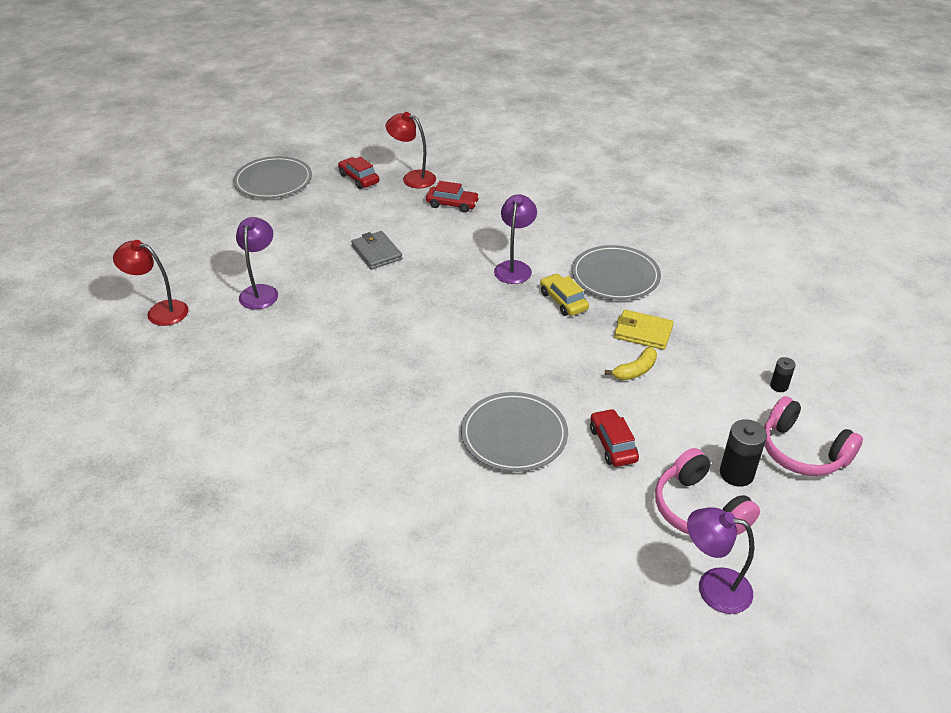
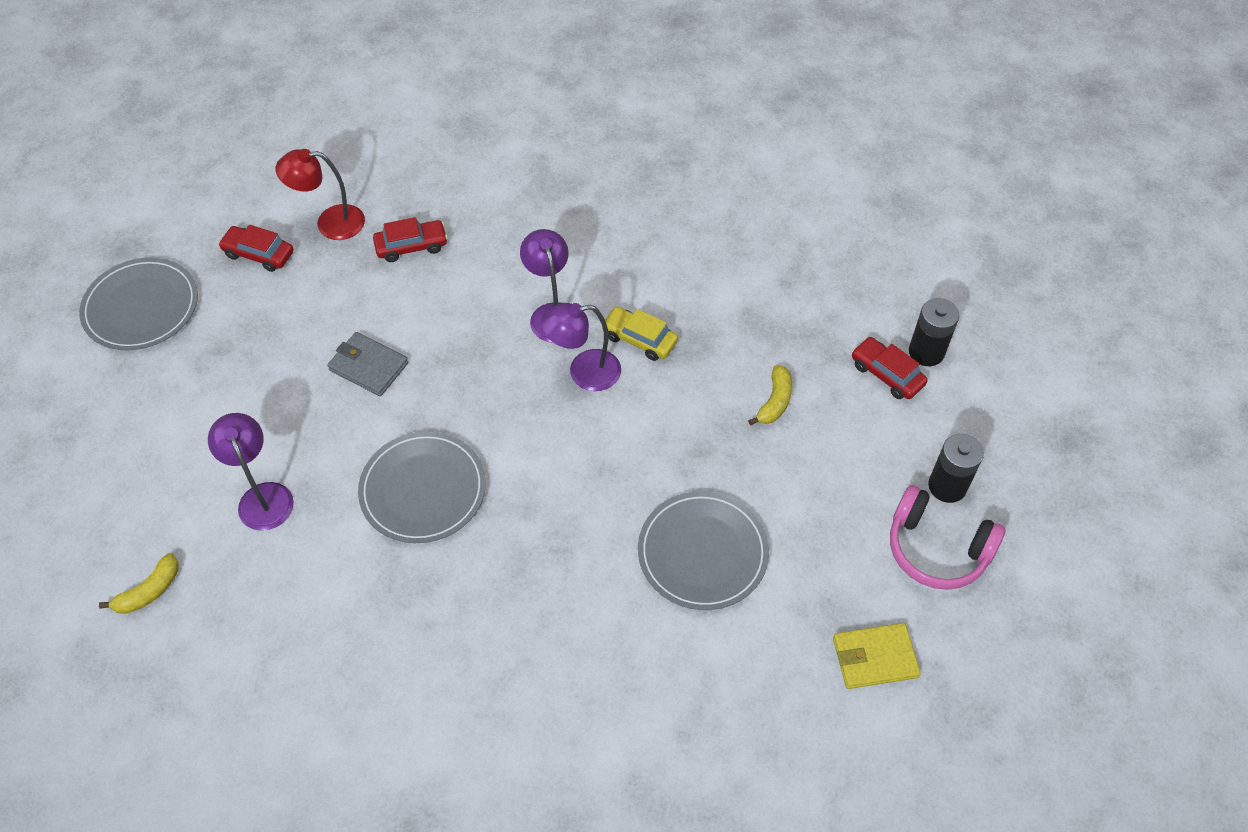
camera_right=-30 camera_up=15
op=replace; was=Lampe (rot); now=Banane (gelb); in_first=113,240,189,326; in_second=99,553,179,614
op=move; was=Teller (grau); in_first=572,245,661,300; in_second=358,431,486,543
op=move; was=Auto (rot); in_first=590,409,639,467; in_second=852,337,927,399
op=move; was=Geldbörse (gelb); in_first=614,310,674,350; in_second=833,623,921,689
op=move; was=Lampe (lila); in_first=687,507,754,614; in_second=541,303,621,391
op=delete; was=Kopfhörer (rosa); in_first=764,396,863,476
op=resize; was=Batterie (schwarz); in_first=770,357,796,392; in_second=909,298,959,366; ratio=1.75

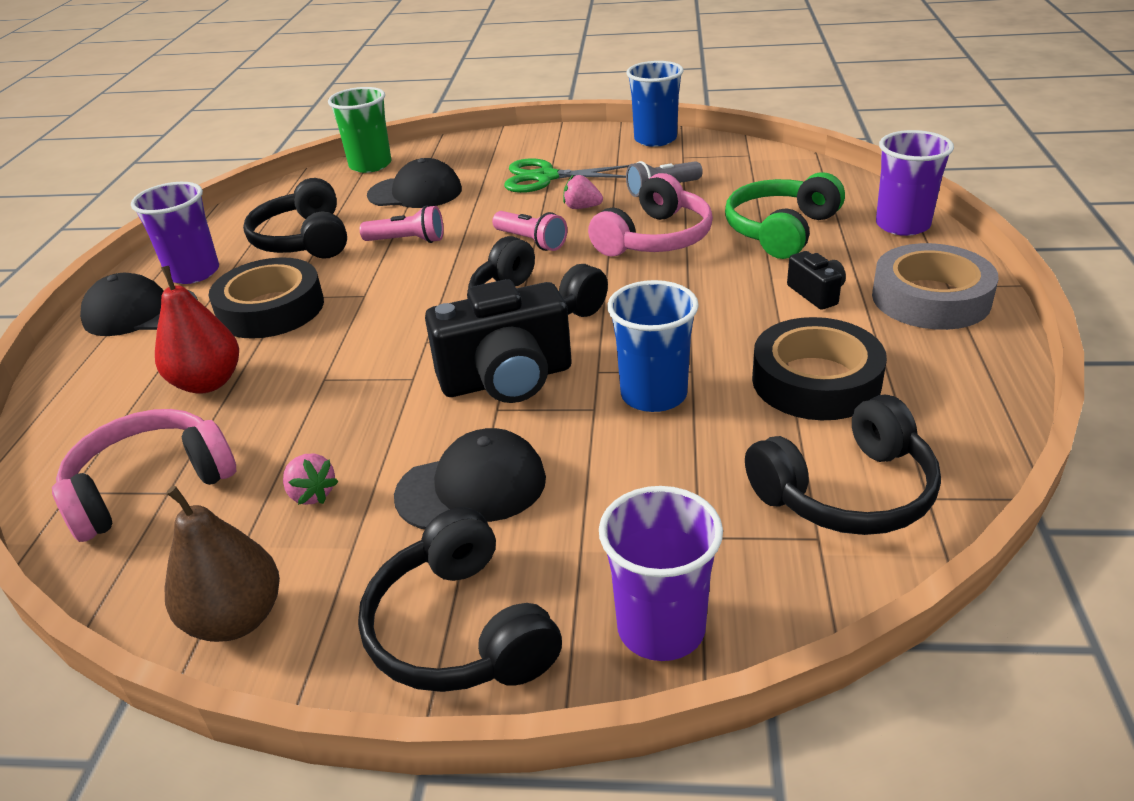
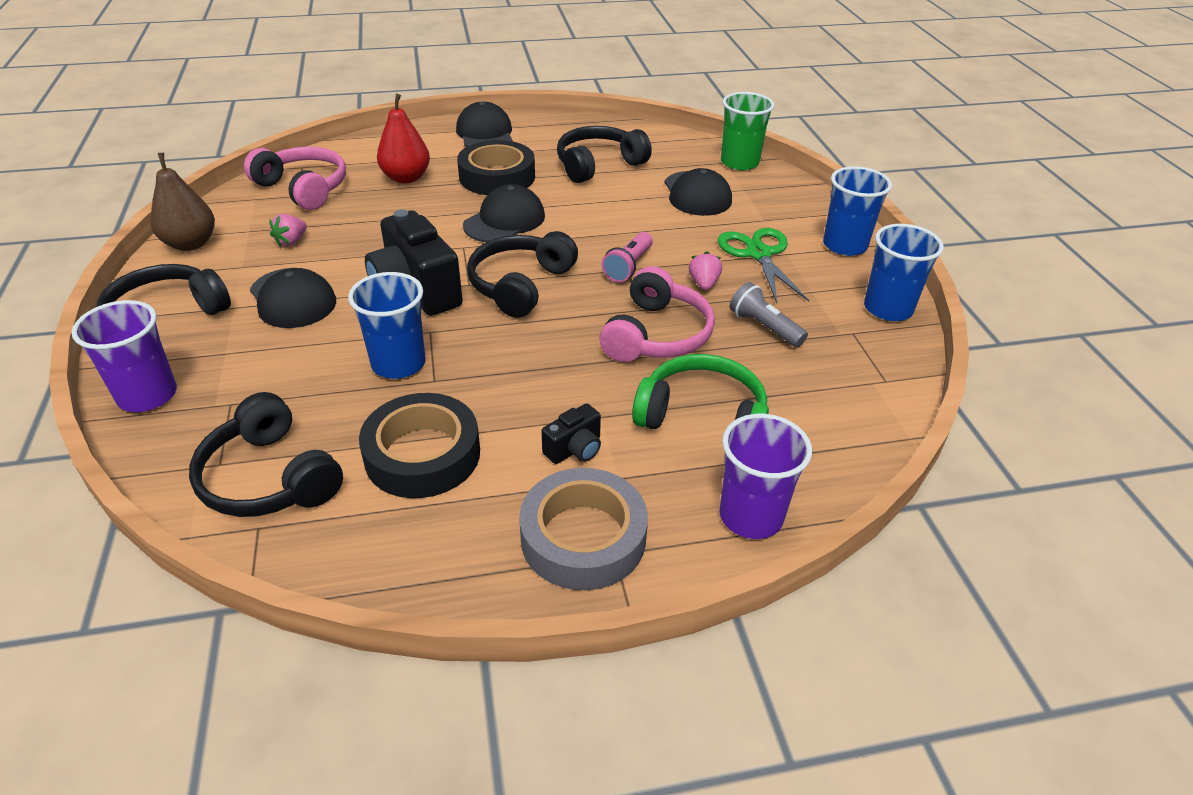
camera_right=70 camera_up=5
op=delete; was=Becher (lila); in_first=131,182,219,284
op=delete; was=Taschenlampe (rosa); in_first=360,205,444,243
op=rotate; was=Kopfhörer (rosa); in_first=588,173,713,257; in_second=599,266,715,362; clockwise=-90
op=insert; now=Kappe (schwarz); in_second=463,184,545,242
op=insert; now=Becher (blau); in_second=823,166,892,256

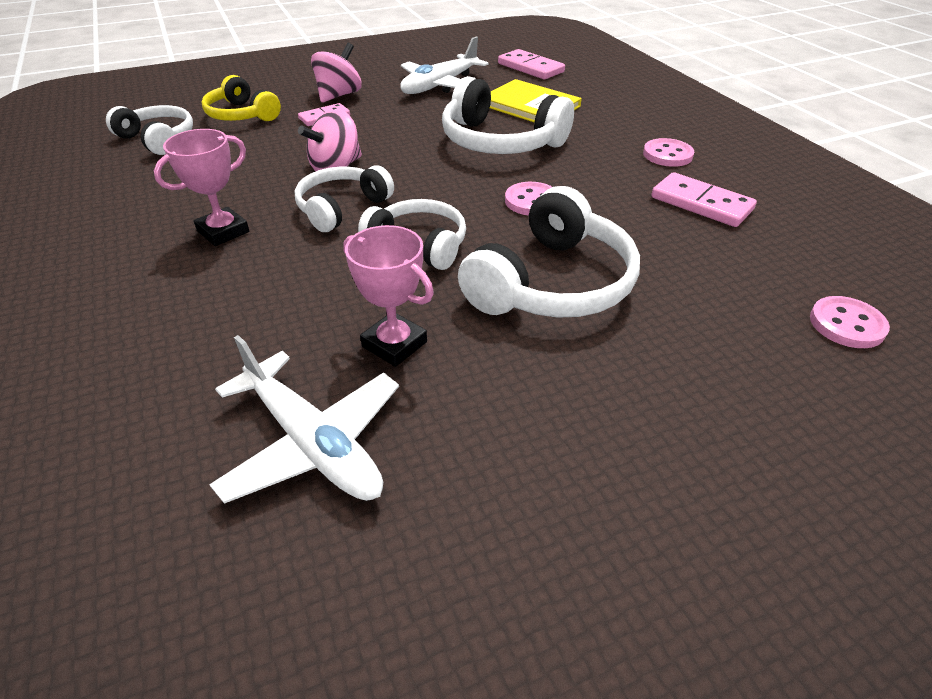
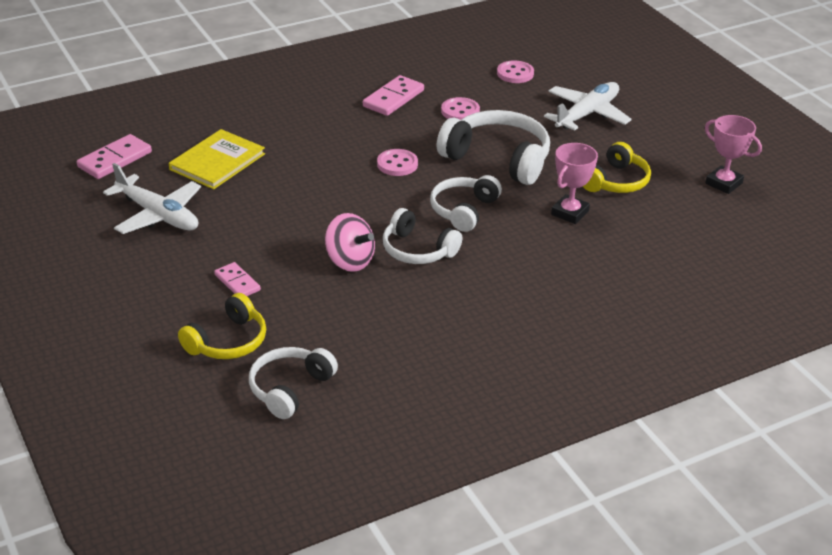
camera_right=-95 camera_up=-5
op=move; was=Pokal (rosa); in_first=154,129,249,246; in_second=705,115,762,194
op=move; was=Flugzeug (weiß); in_first=209,335,399,504; in_second=544,82,632,131
op=delete; was=Kreisel (rosa); in_first=311,43,362,103
op=delete; was=Kopfhörer (weiß); in_first=442,76,574,154
op=move; was=Knopf (rosa); in_first=643,138,694,167; in_second=441,97,480,120
op=insert; now=Kopfhörer (gelb); in_second=583,142,651,193

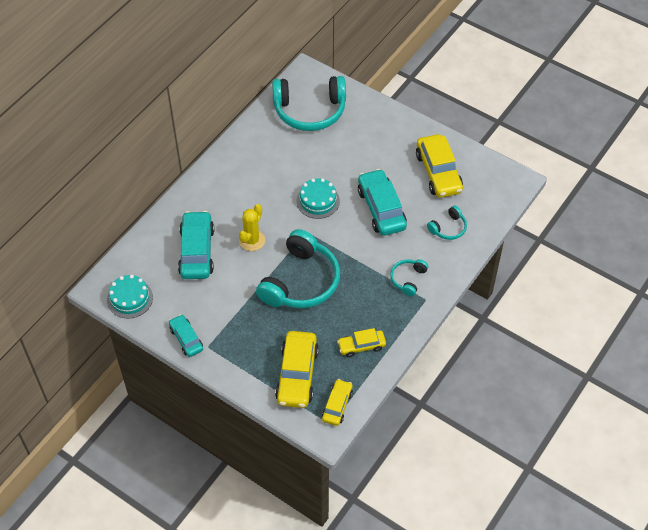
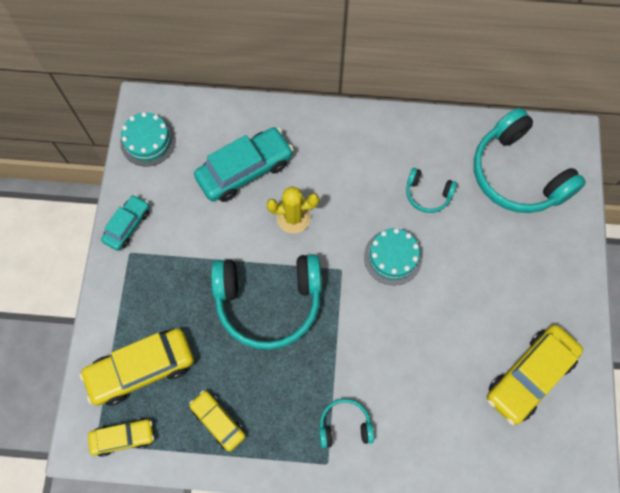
camera_right=60 camera_up=15
op=delete; was=Auto (türkis); in_first=358,169,407,236
op=move; was=Kopfhörer (türkis); in_first=427,206,467,240; in_second=406,168,457,213

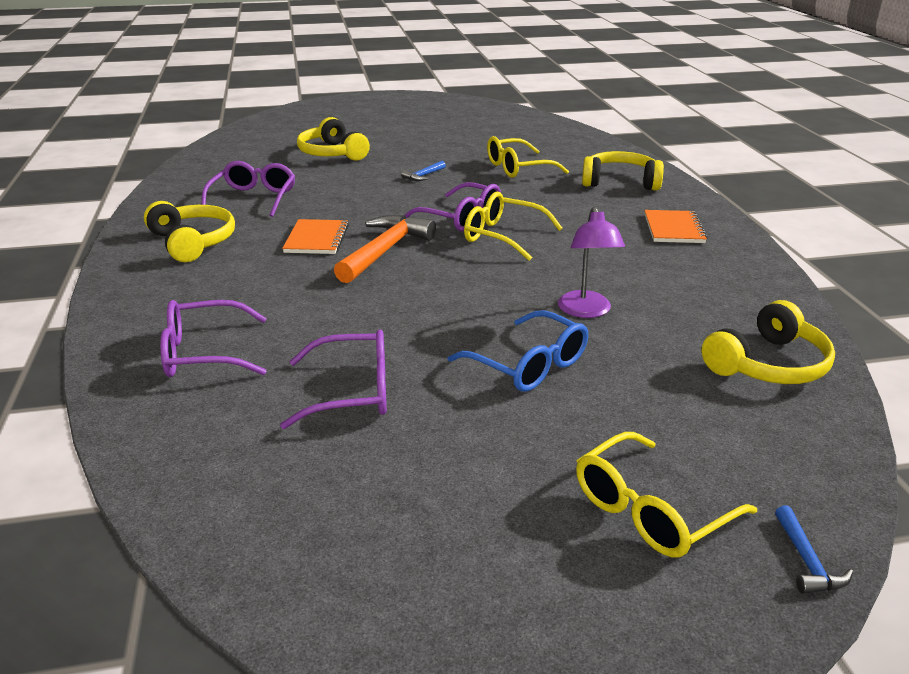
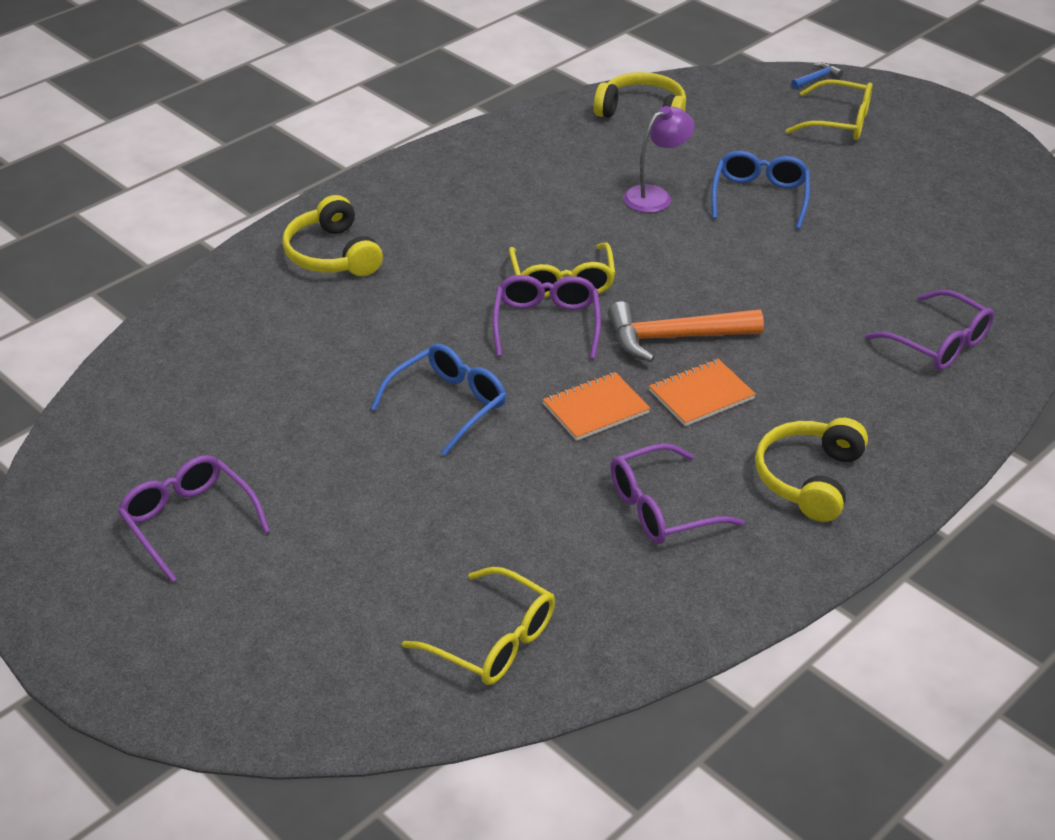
camera_right=-125 camera_up=10
op=move; was=Brille (lila); in_first=280,329,387,429; in_second=118,455,270,582
op=delete; was=Kopfhörer (gelb); in_first=297,117,370,161
op=replace; was=Hammer (blau); now=Brille (blau); in_first=401,161,446,181; in_second=371,344,507,456
op=move; was=Brille (gelb); in_first=487,136,569,178; in_second=402,567,555,685
op=move; was=Notizbuch (orange); in_first=644,210,707,243; in_second=543,372,650,441

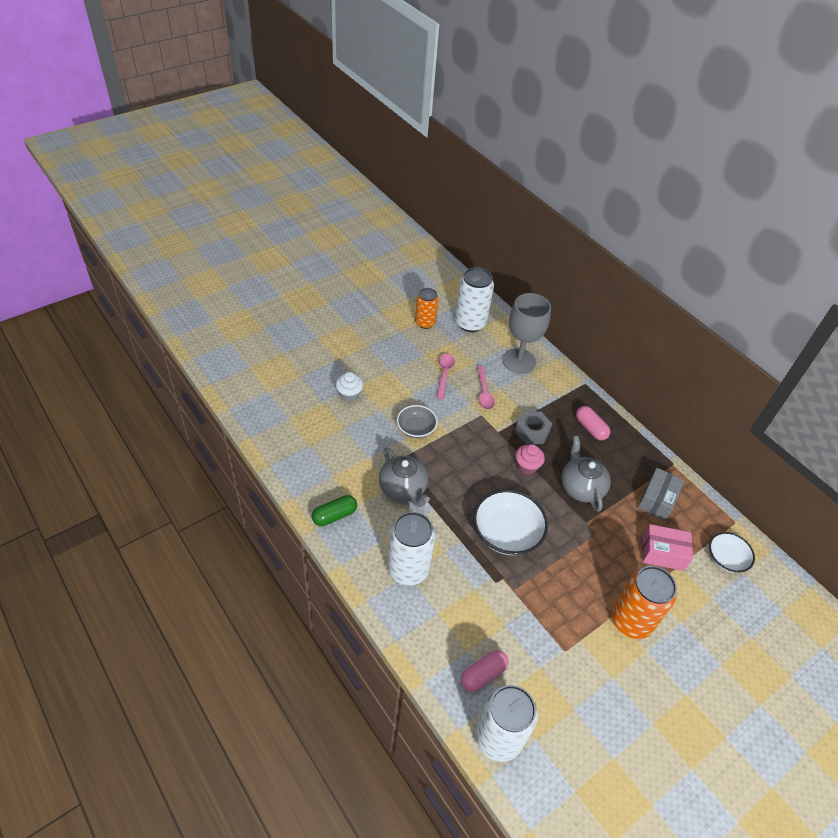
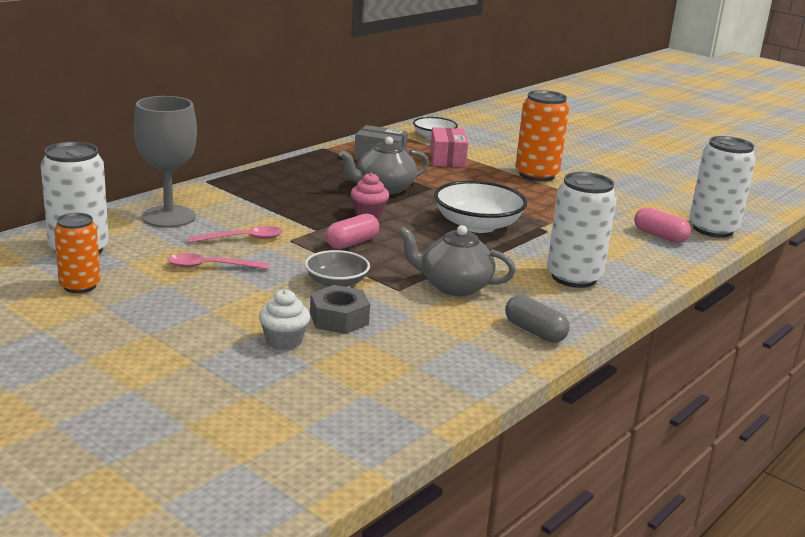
camera_right=-100 camera_up=-25
op=recolor; was=Kapsel (grün); now=Kapsel (grau); in_first=312,495,357,526; in_second=505,295,570,343
op=rotate; was=Teekanne (grau); in_first=379,447,430,507; in_second=398,225,516,296; clockwise=-120
op=move; was=Sechskantmutter (grau); in_first=515,411,552,444; in_second=310,285,370,334
op=move; was=Kapsel (rosa); in_first=576,406,611,440; in_second=326,214,379,249

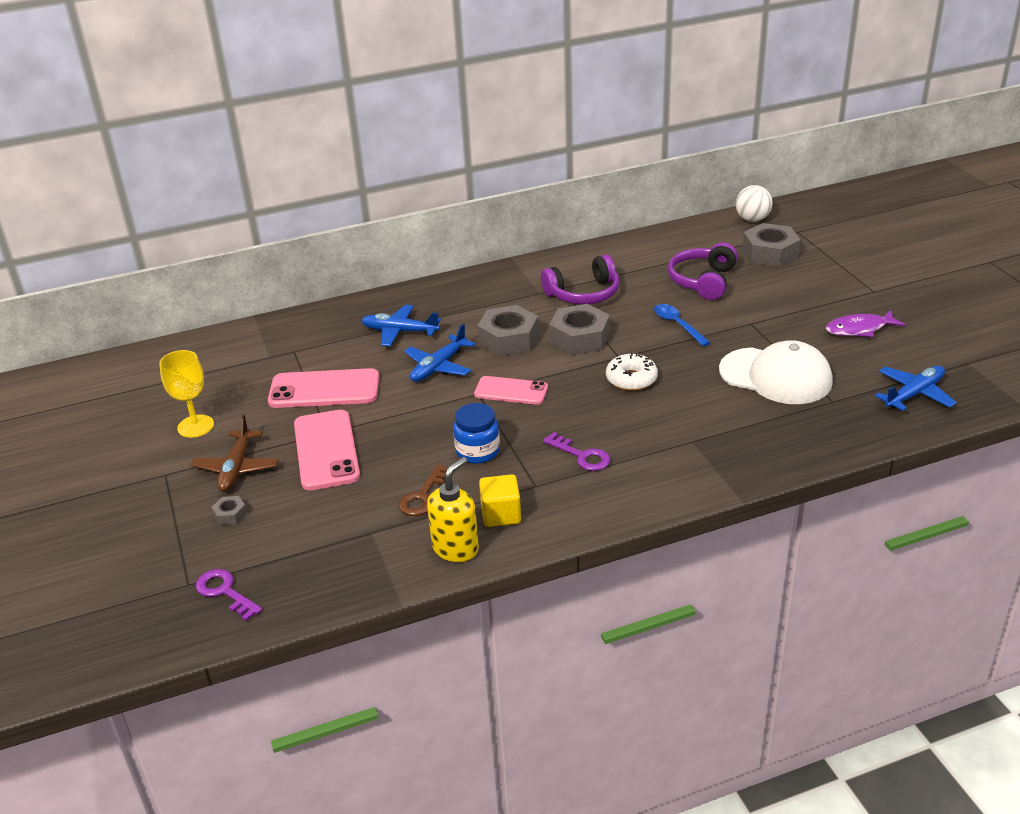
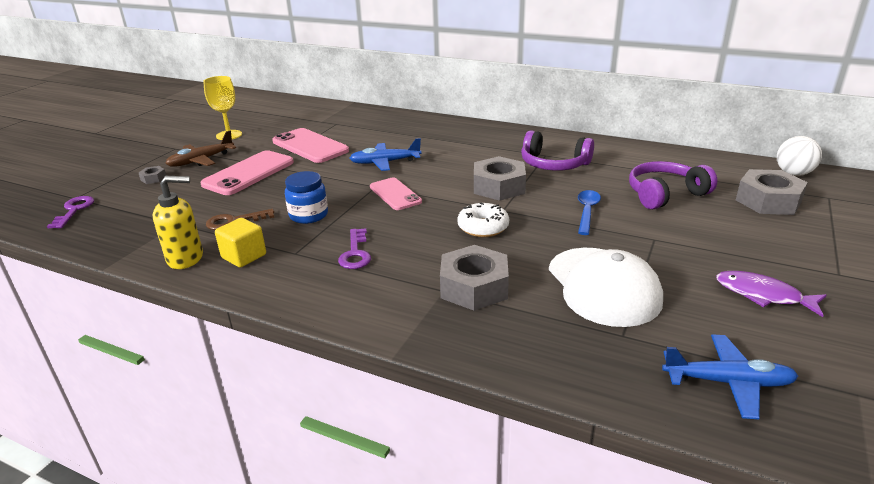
camera_right=45 camera_up=-5
op=delete; was=Flugzeug (blau); in_first=361,305,441,346
op=move; was=Sechskantmutter (grau); in_first=478,305,539,356; in_second=440,245,509,311

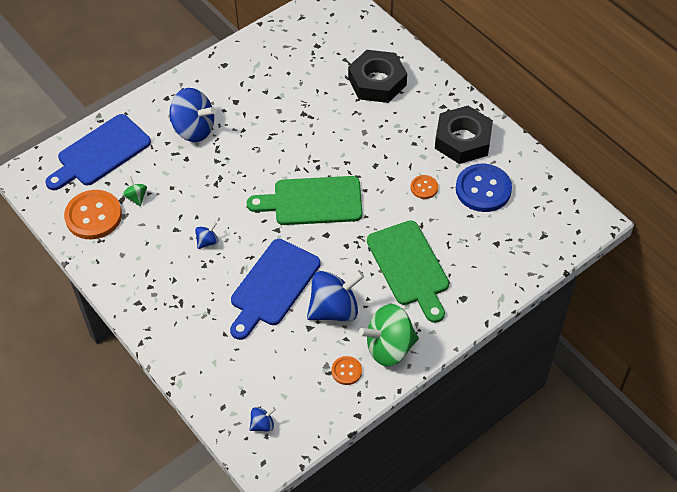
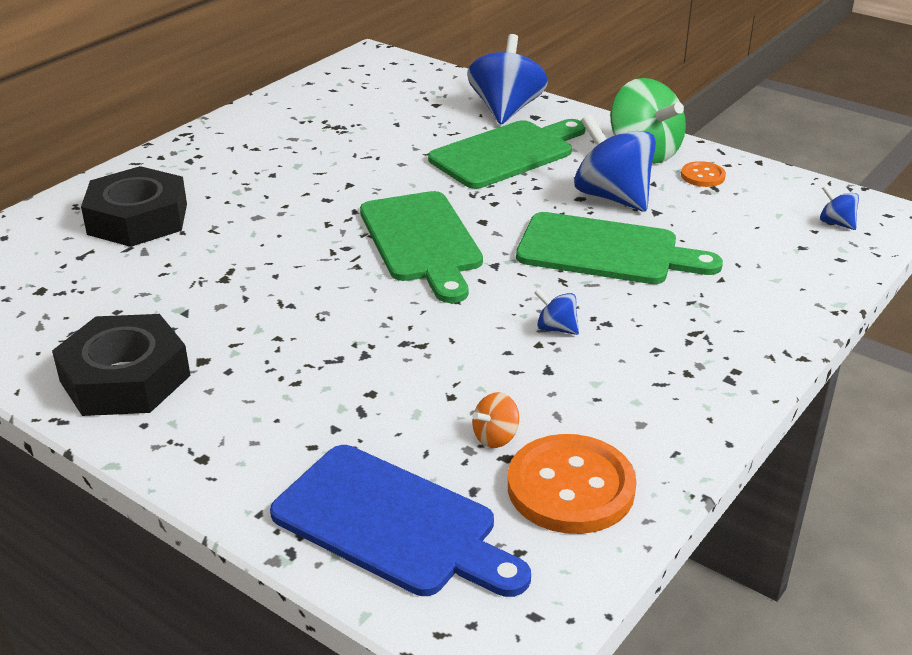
camera_right=-105 camera_up=-20
op=recolor; was=Kreisel (grün); now=Kreisel (orange); in_first=122,176,147,206; in_second=472,392,519,448
op=move; was=Kreisel (blau); in_first=170,88,216,142; in_second=467,34,548,124
op=recolor; was=Schneidebrett (blau); now=Schneidebrett (grün); in_first=230,239,320,340; in_second=516,212,723,284
op=delete; was=Knopf (orange); in_first=411,175,438,199
op=move; was=Sechskantmutter (schwarz); in_first=435,106,493,164; in_second=52,314,190,416
op=delete; was=Knopf (blau); in_first=456,164,512,212

